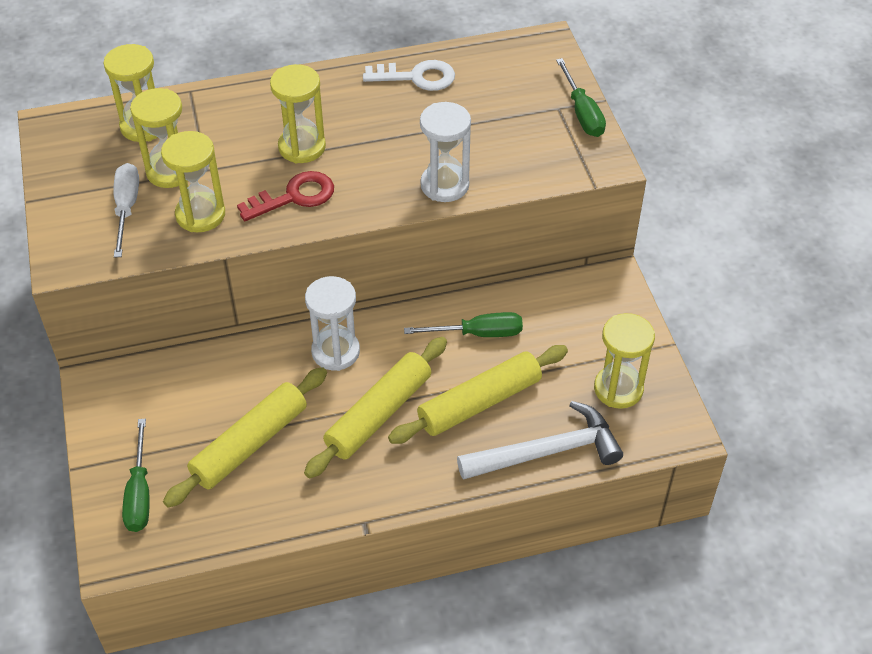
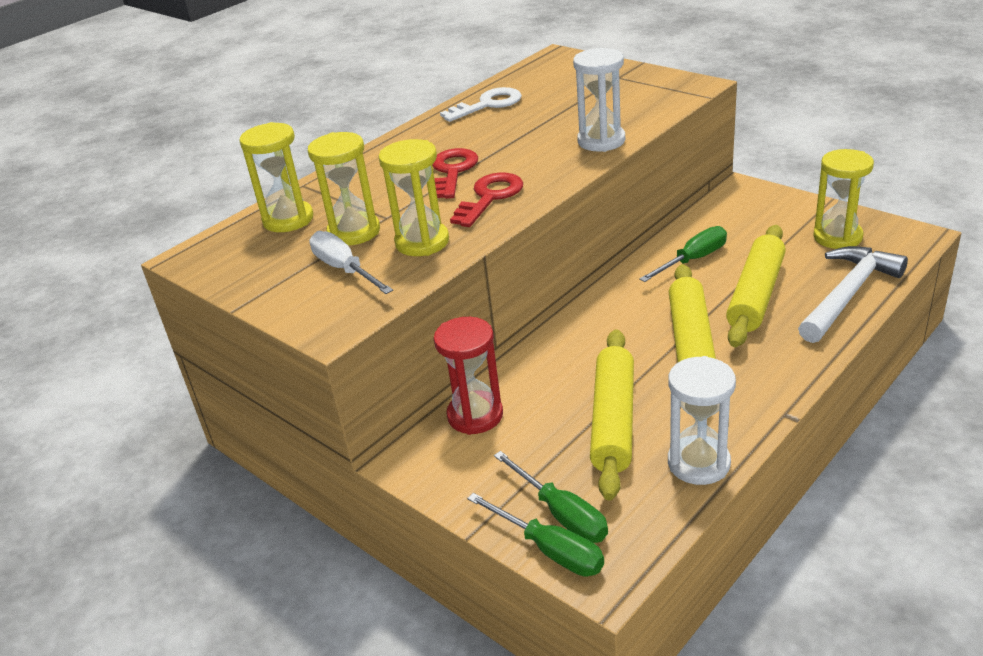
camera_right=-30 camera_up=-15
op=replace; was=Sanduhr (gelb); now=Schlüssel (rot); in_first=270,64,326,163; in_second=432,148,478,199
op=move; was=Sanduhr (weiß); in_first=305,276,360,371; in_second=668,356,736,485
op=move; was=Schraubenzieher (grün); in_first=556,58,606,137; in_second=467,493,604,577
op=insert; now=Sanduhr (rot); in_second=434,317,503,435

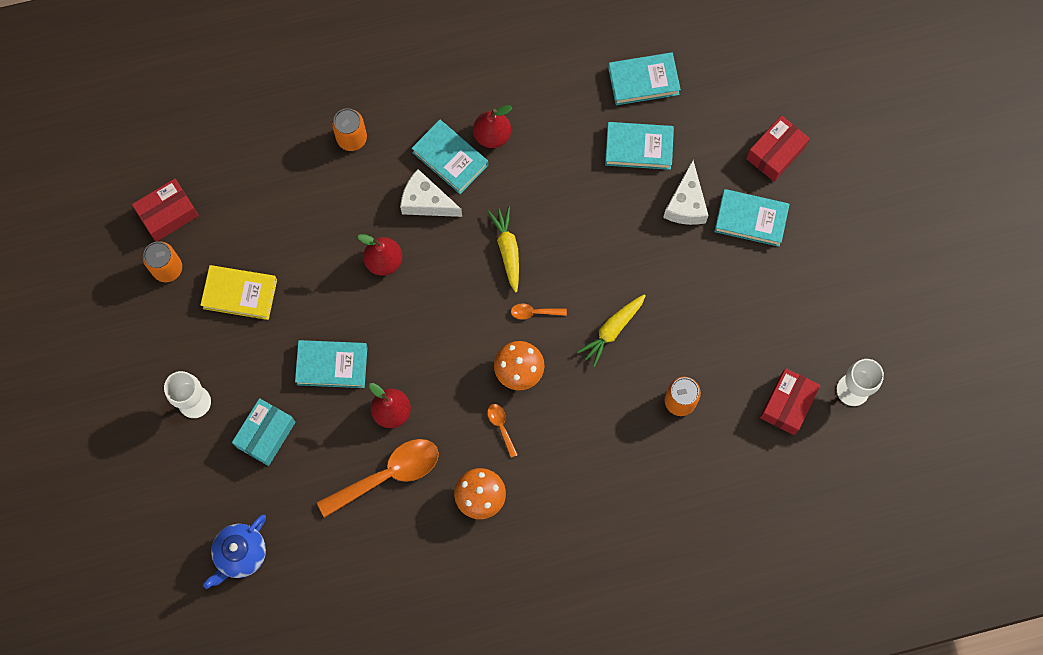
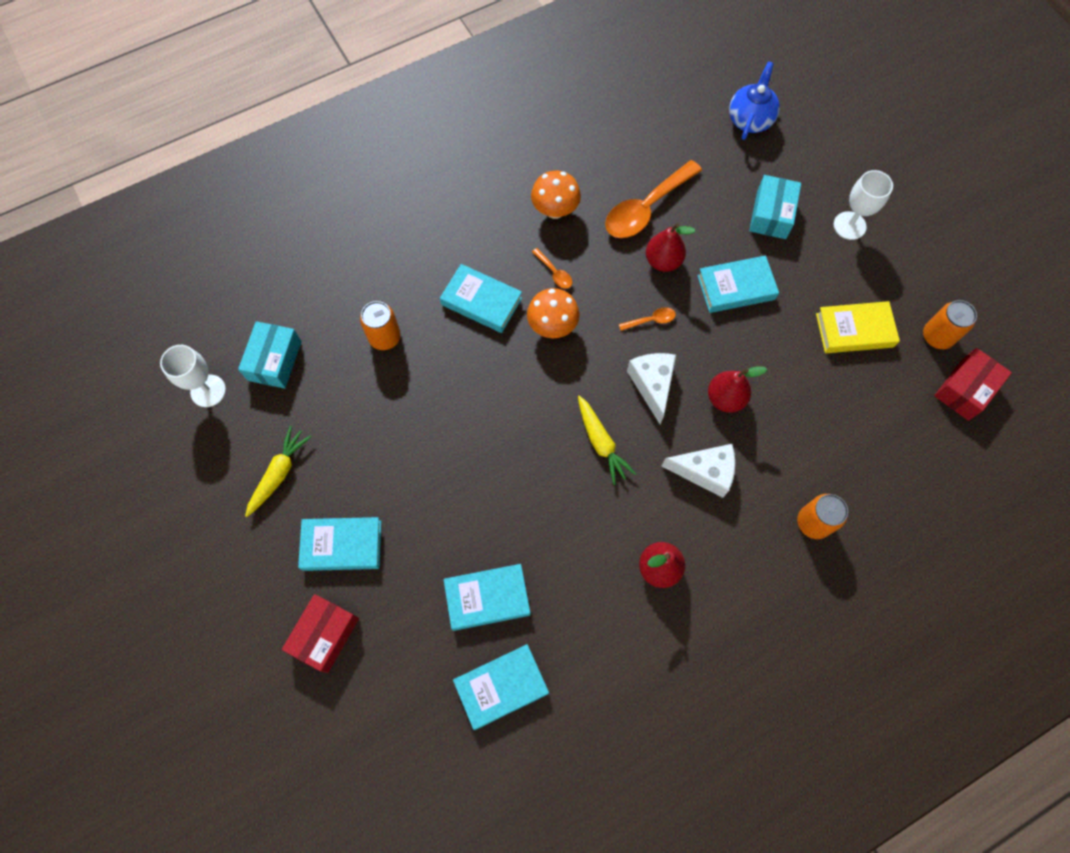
camera_right=165 camera_up=-5
op=move; was=Buch (türkis); in_first=412,120,488,194; in_second=440,264,522,333
op=move; was=Löffel (orange); in_first=511,303,567,320; in_second=619,307,676,331
op=move; was=Karotte (gelb); in_first=577,294,646,367; in_second=245,426,312,517
op=move; was=Käse (weiß); in_first=663,160,709,225; in_second=627,353,676,424
op=recolor; was=Schachtel (rot); now=Schachtel (türkis); in_first=760,368,820,435; in_second=238,321,302,388

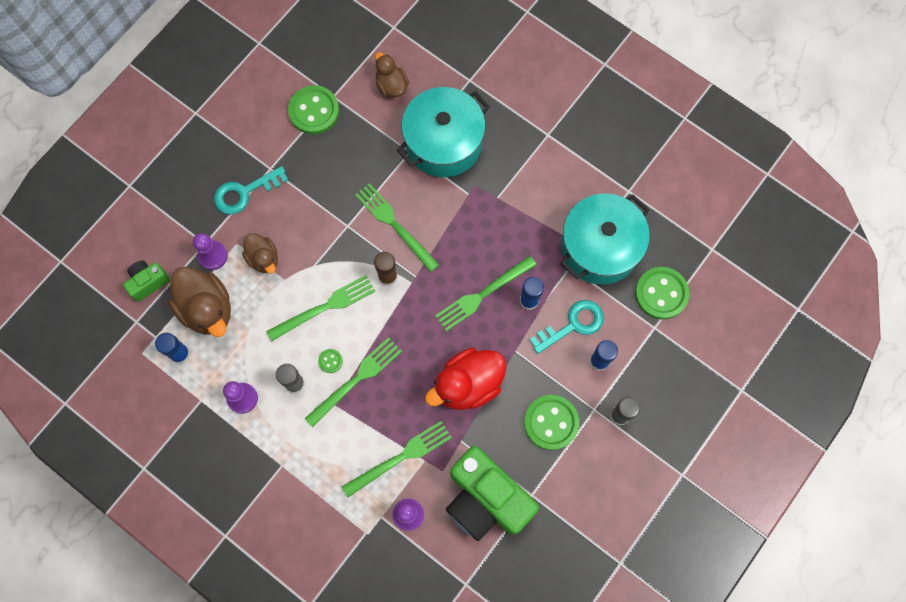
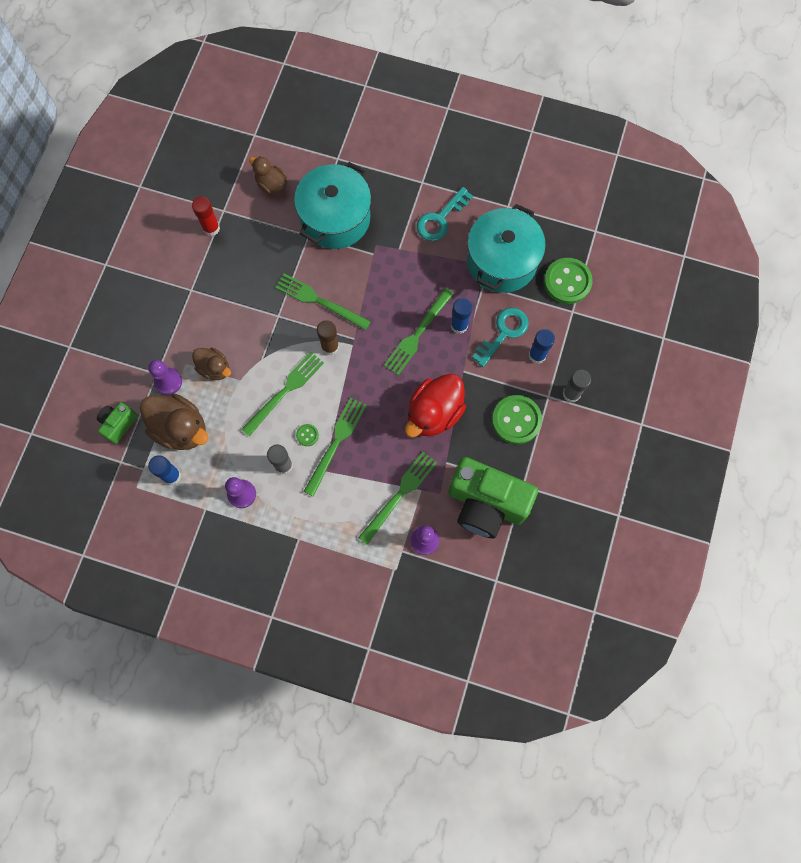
camera_right=-20 camera_up=0
op=move; was=Schlüssel (türkis); in_first=214,166,288,214; in_second=417,187,473,241
op=replace; was=Knopf (grün); now=Klebestift (rot); in_first=288,85,339,134; in_second=192,197,220,236

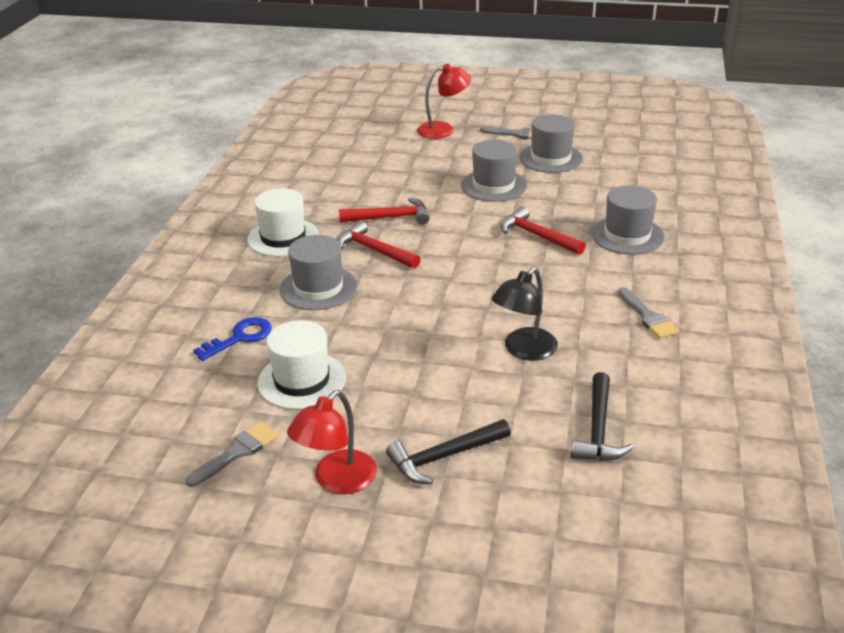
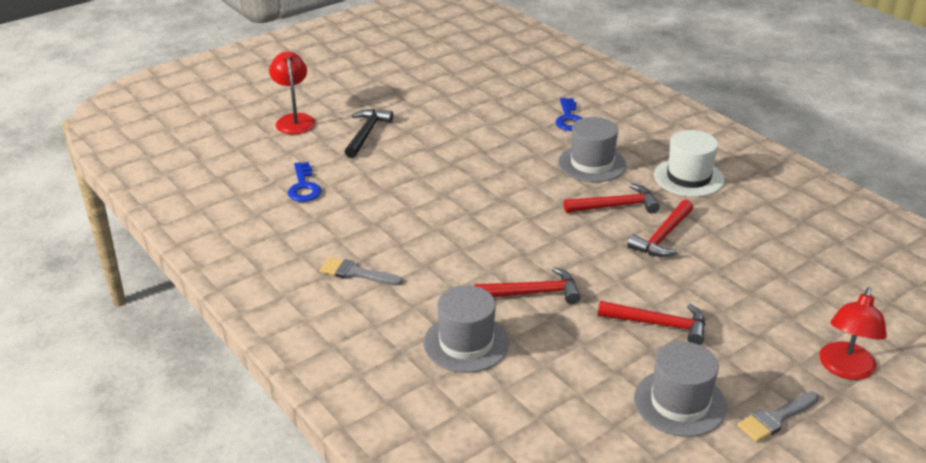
camera_right=130 camera_up=0
op=delete; was=Pinsel (grau); in_first=186,422,278,487
op=delete; was=Hut (weiß); in_first=257,321,346,410
op=move; was=Lampe (rot); in_first=287,390,377,494; in_second=269,52,316,134
op=replace; was=Hut (grau); now=Hammer (rot); in_first=461,140,527,202; in_second=598,301,705,345
op=delete; was=Lampe (schwarz); in_first=492,267,558,360
op=replace; was=Hammer (schwarz); now=Schlüssel (blau); in_first=571,372,634,461; in_second=288,162,321,202

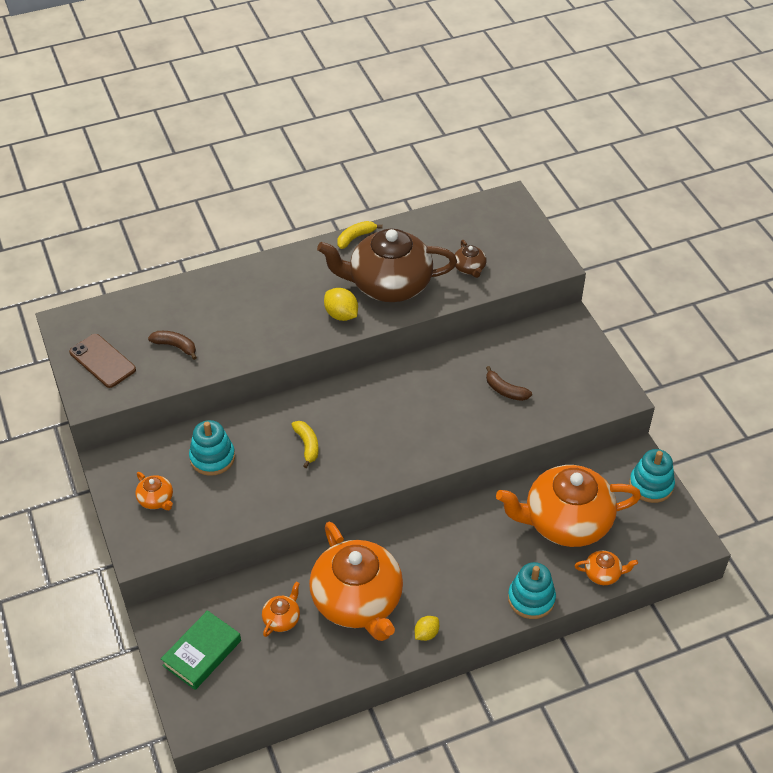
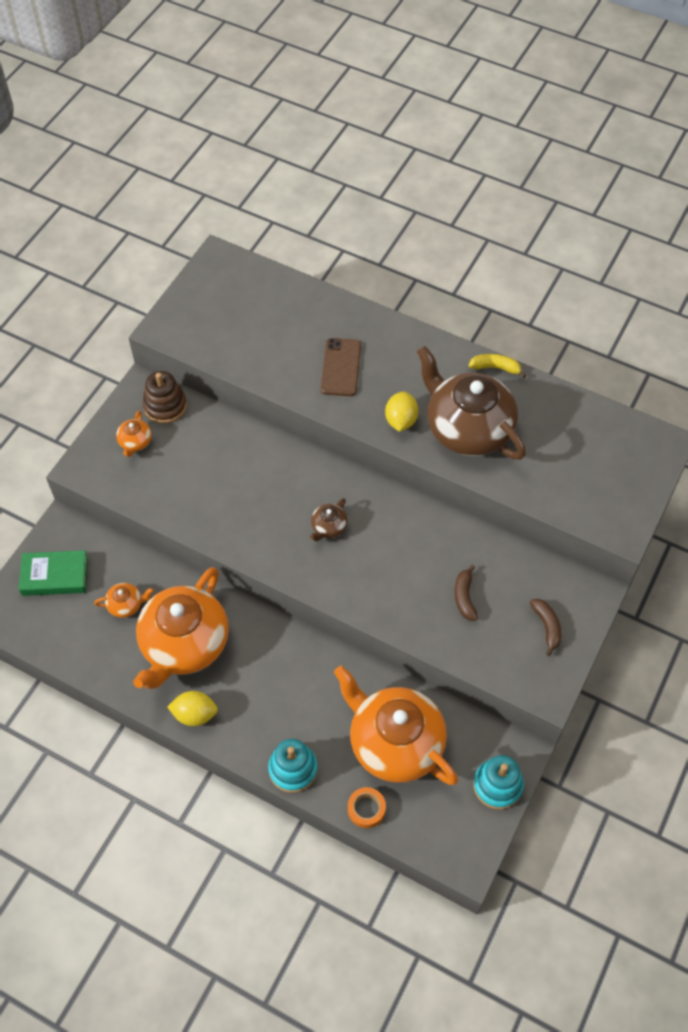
camera_right=50 camera_up=10
op=move; was=Handy (braun); in_first=69,334,136,388; in_second=321,338,361,396
op=move; was=Banane (braun); in_first=148,331,197,360; in_second=530,599,561,656
op=delete; was=Stapelspielzeug (türkis); in_first=189,420,235,476
op=delete; was=Banane (gelb); in_first=291,421,318,468
op=resize; was=Zitrone (gelb); in_first=415,616,439,641; in_second=167,691,218,726; ratio=1.54
op=move; was=Teekanne (braun); in_first=455,240,486,278; in_second=310,498,348,542
op=replace; was=Teekanne (orange); now=Klebeband (orange); in_first=574,551,638,585; in_second=348,787,386,828
op=insert; now=Stapelspielzeug (braun); in_second=143,371,187,424

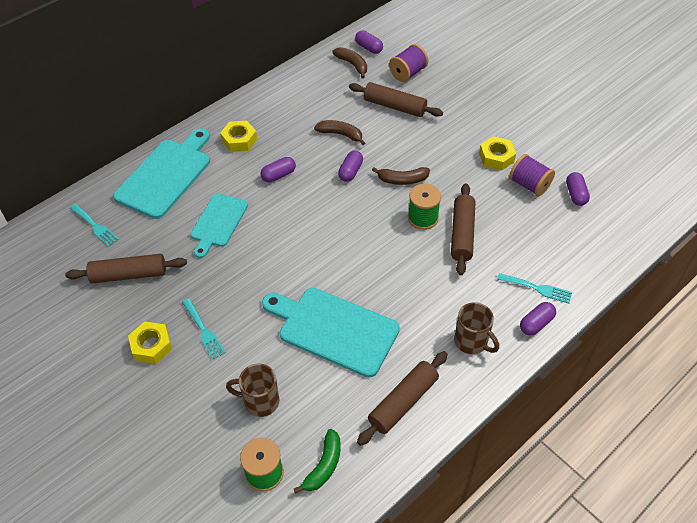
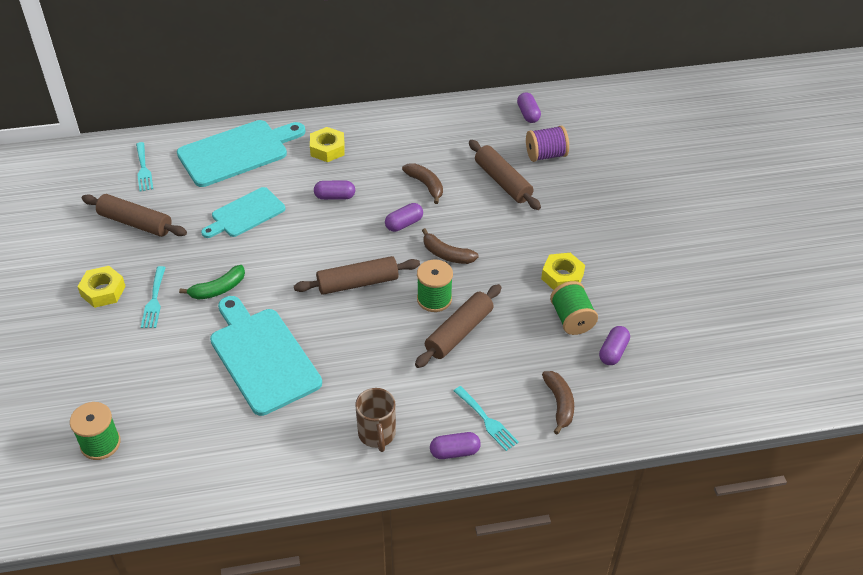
camera_right=30 camera_up=-5
op=delete; was=Tasse (braun); in_first=226,364,279,417
op=move; was=Banane (grün); in_first=294,429,341,494; in_second=179,265,245,300
op=move; was=Banane (braun); in_first=332,47,367,79; in_second=542,371,574,434
op=move; was=Nudelholz (braun); in_first=357,351,448,446; in_second=294,256,420,295
op=recolor; was=Garnrolle (lila); now=Garnrolle (grün); in_first=509,154,555,197; in_second=550,281,598,335

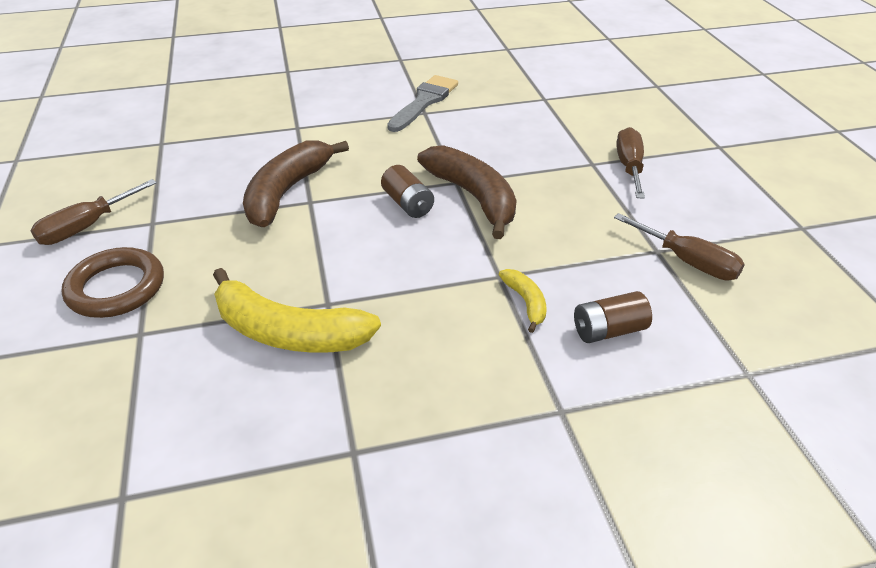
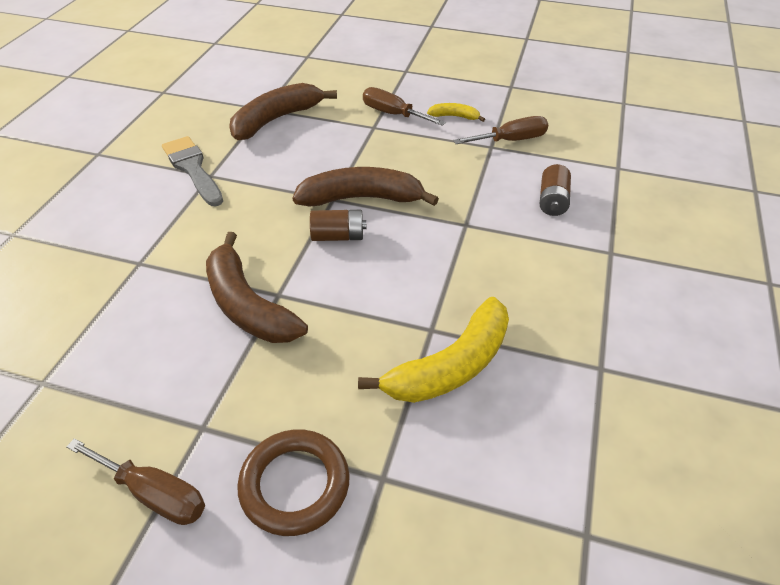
camera_right=-60 camera_up=5
op=rotate; was=Schraubenzieher (braun); in_first=30,179,157,245; in_second=66,438,205,525; clockwise=-45
op=move; was=Banane (gelb); in_first=499,269,546,333; in_second=427,103,485,122
op=insert; now=Banane (braun); in_second=229,83,337,140

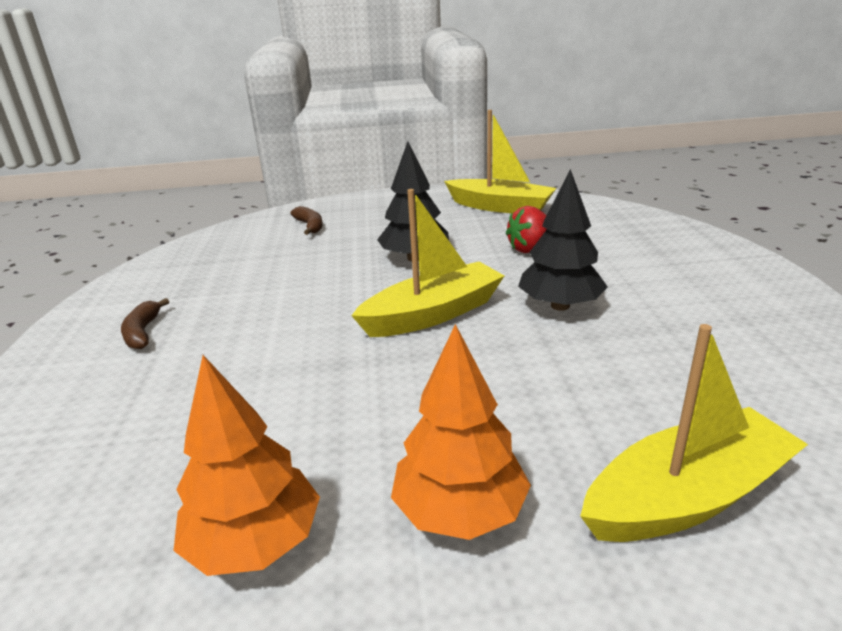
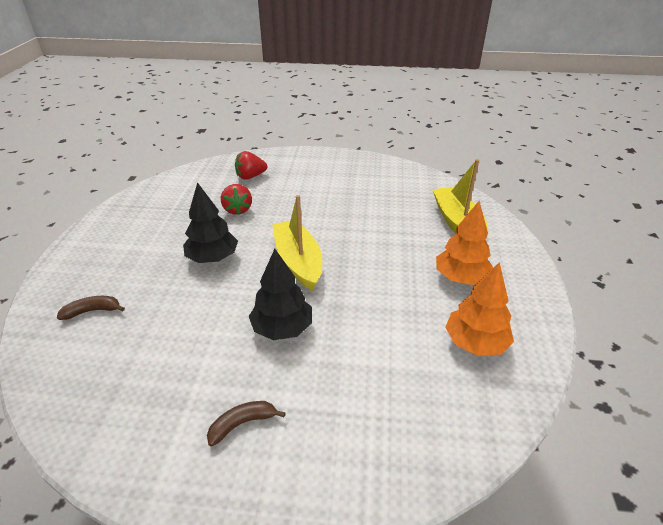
camera_right=-80 camera_up=10
op=rotate; was=Banane (braun); in_first=121,298,169,349; in_second=207,401,285,446; clockwise=150
op=delete; was=Boot (gelb); in_first=444,110,556,213
op=move; was=Baum (schwarz); in_first=518,169,608,311; in_second=249,249,312,340
op=insert; now=Erdbeere (rot); in_second=235,151,267,179

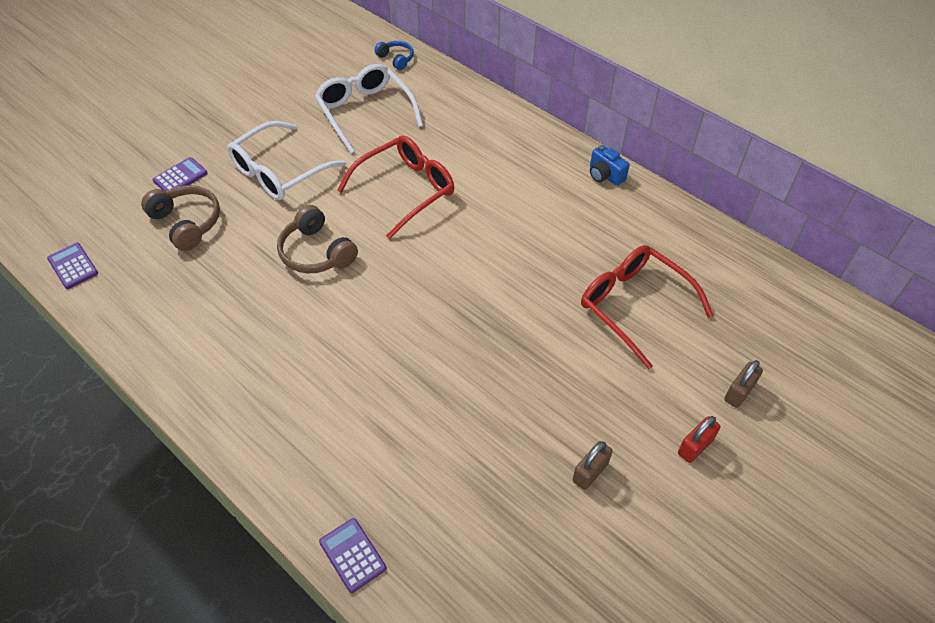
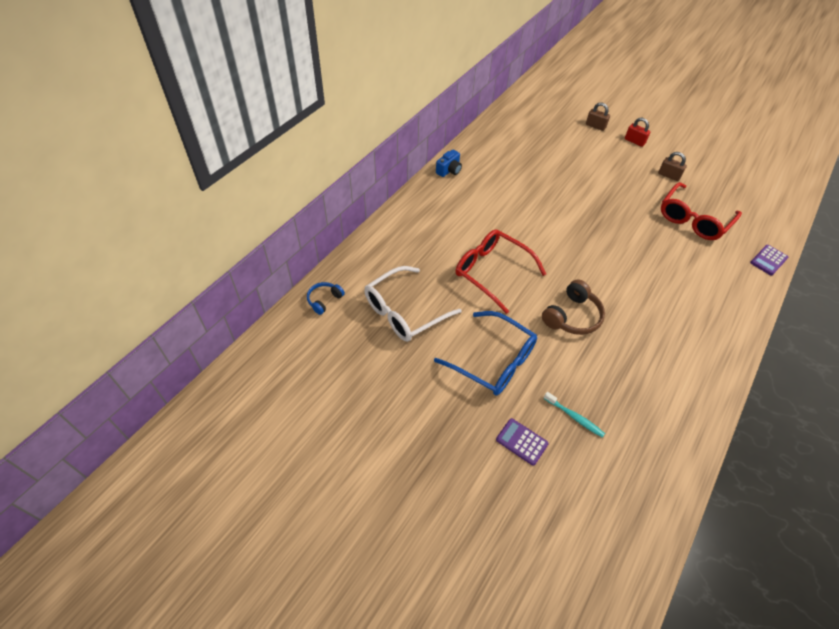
camera_right=-100 camera_up=0
op=delete; was=Taschenrechner (lila); in_first=47,243,98,289
op=replace; was=Kopfhörer (braun); now=Zahnbürste (türkis); in_first=141,185,220,251; in_second=544,392,605,438
op=recolor; was=Brille (weiß); now=Brille (blau); in_first=227,121,346,200; in_second=434,311,537,396
op=move; was=Brille (rot); in_first=581,245,713,370; in_second=661,182,742,240

